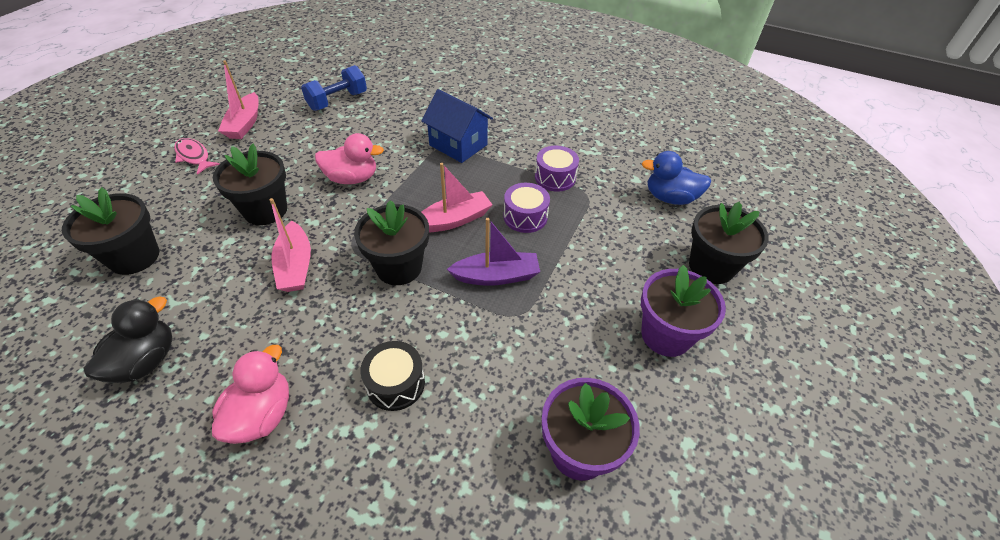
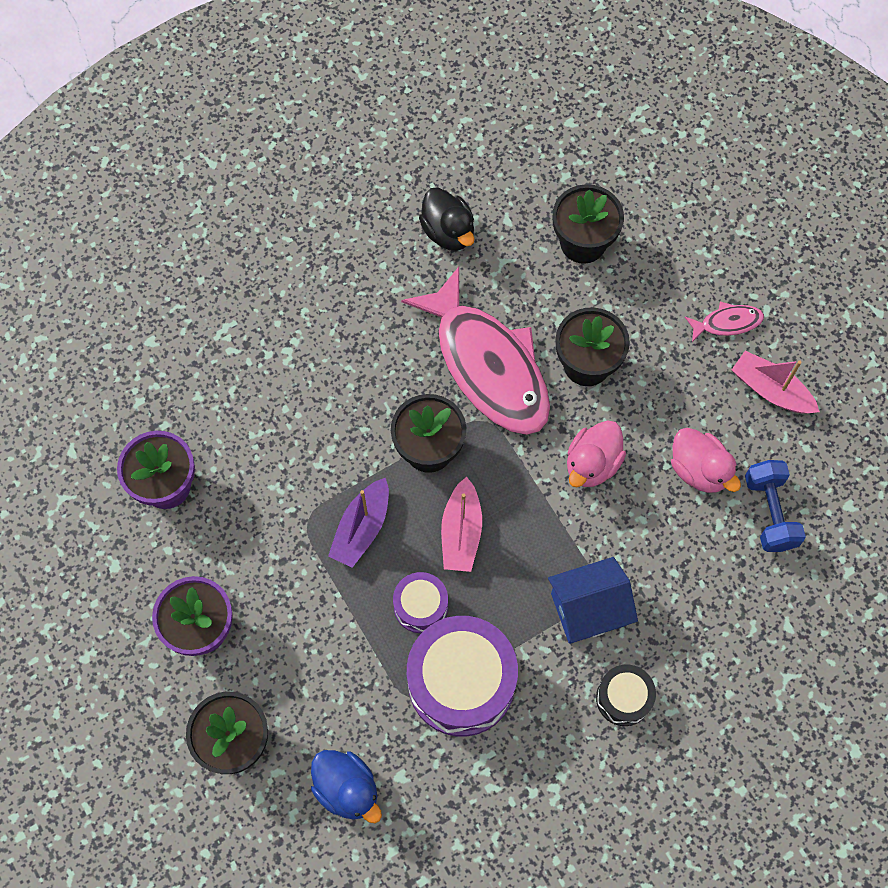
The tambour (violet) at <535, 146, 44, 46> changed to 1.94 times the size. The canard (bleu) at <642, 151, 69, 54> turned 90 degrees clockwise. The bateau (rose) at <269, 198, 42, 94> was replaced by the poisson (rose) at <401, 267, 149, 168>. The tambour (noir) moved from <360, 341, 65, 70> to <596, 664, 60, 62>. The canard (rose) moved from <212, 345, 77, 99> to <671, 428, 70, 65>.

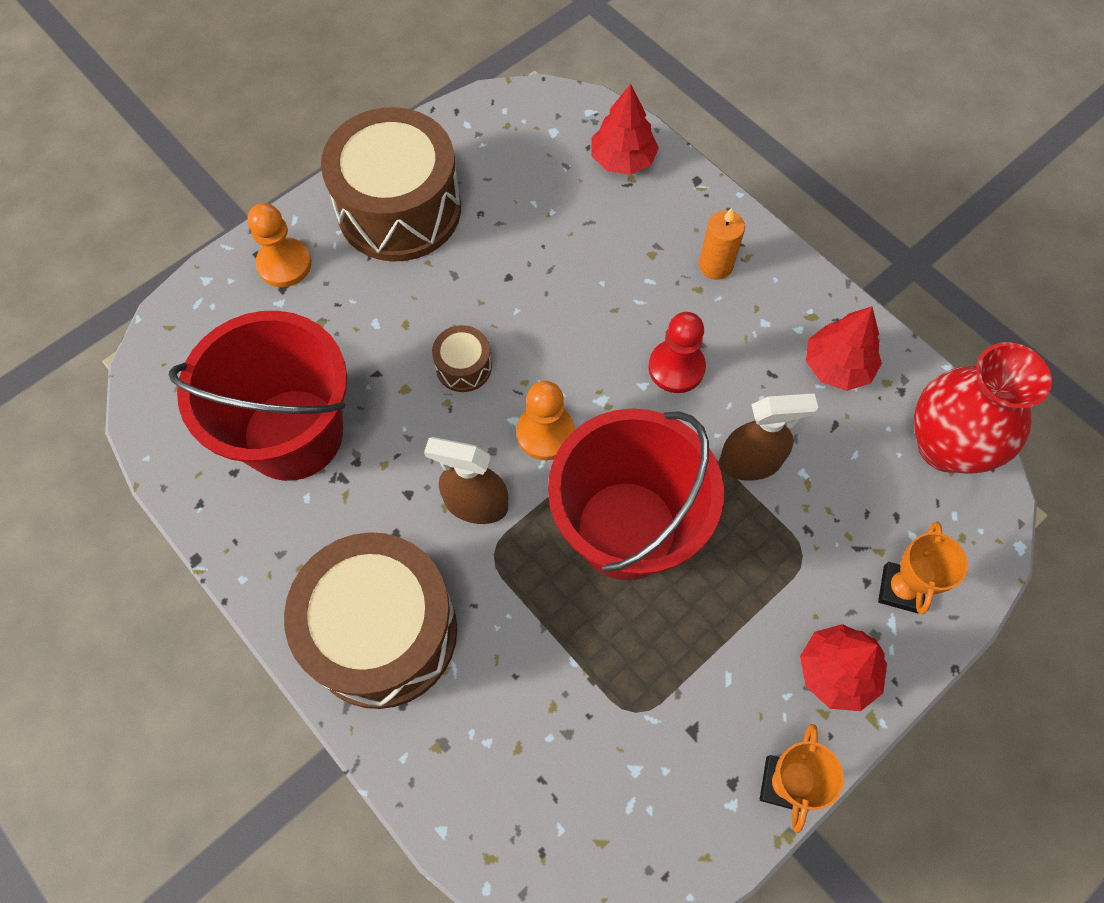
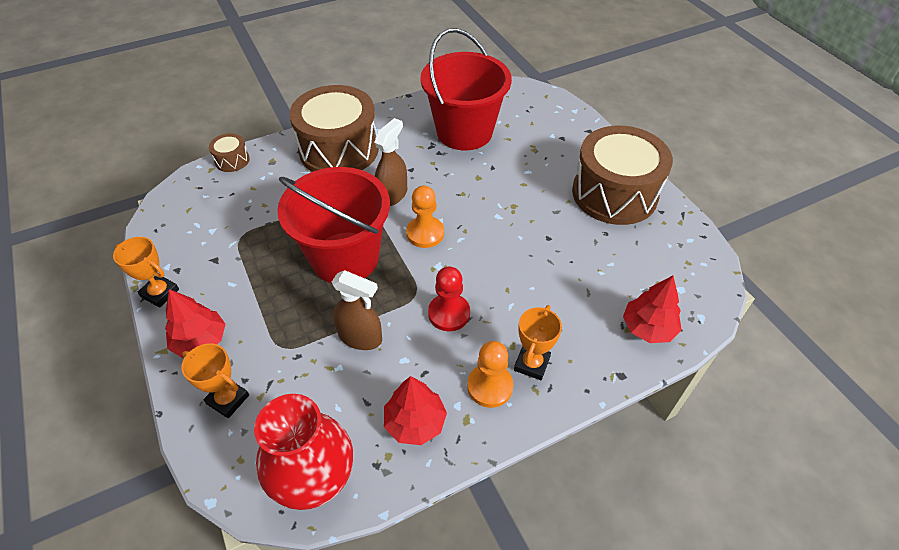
The pion (orange) moved from <247, 203, 65, 84> to <467, 341, 46, 67>. The bougie (orange) at <699, 208, 46, 72> was replaced by the trophée (orange) at <514, 305, 48, 75>. The tambour (marron) moved from <432, 325, 60, 67> to <209, 133, 41, 39>. The vaporisateur (marron) at <719, 393, 99, 88> turned 75 degrees counterclockwise.

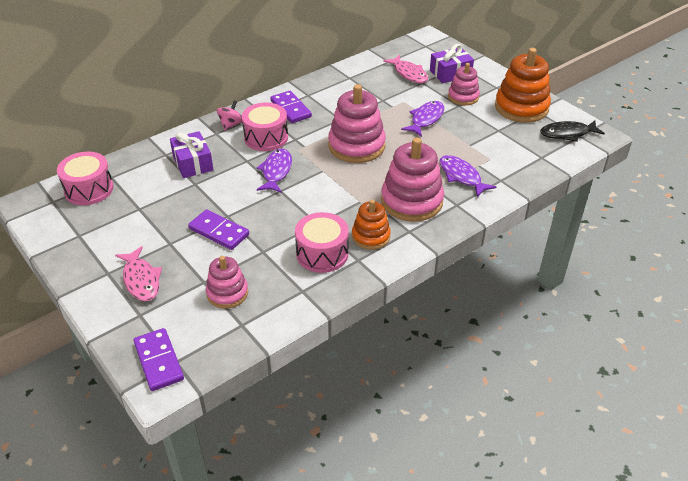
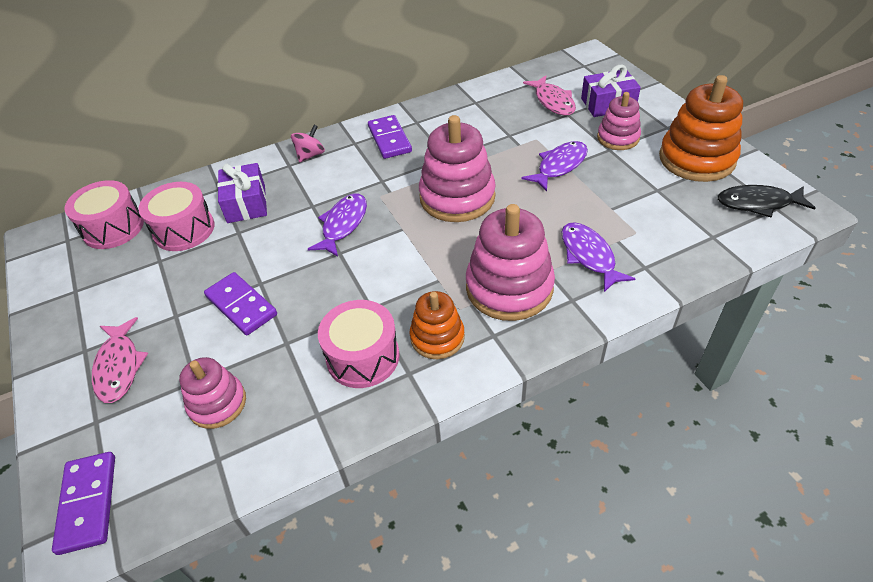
The tambour (rose) moved from <242, 103, 46, 48> to <138, 182, 76, 69>.

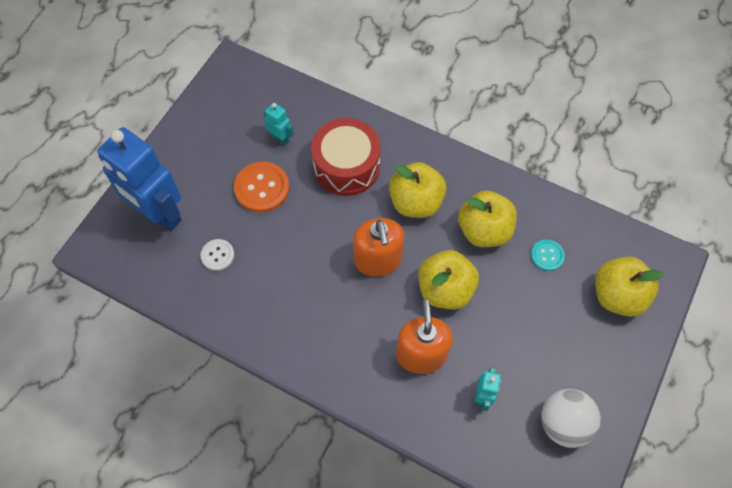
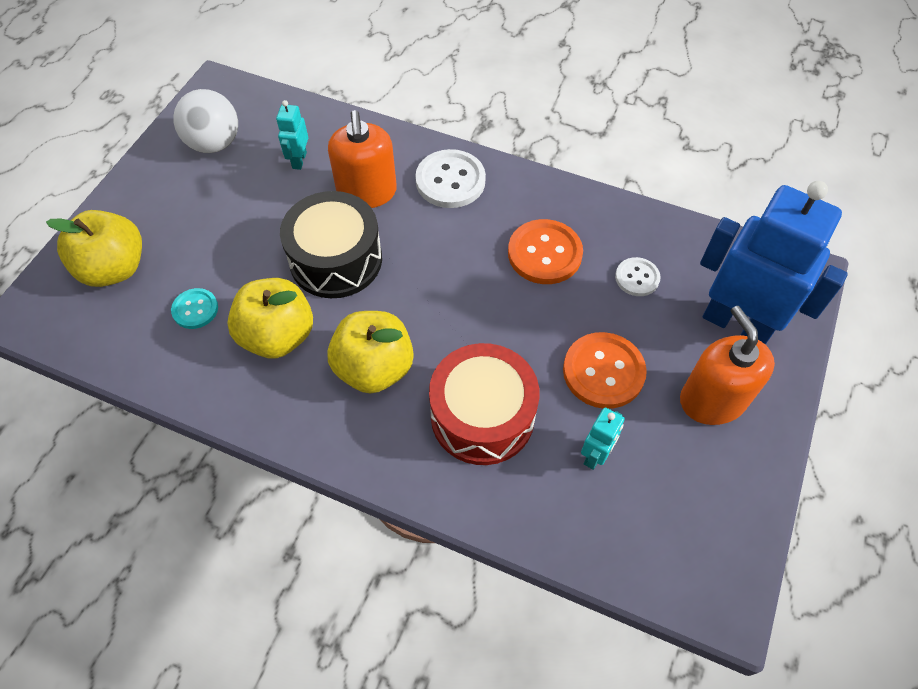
The robot (turquoise) at <264, 103, 30, 43> turned 90 degrees counterclockwise. The distributeur de savon (orange) moved from <353, 218, 51, 59> to <680, 306, 95, 119>. The pomme (jaune) at <418, 250, 61, 59> was replaced by the tambour (noir) at <280, 191, 102, 107>. The bouton (blanc) at <415, 149, 71, 59> appeared. The bouton (orange) at <508, 219, 75, 65> appeared.

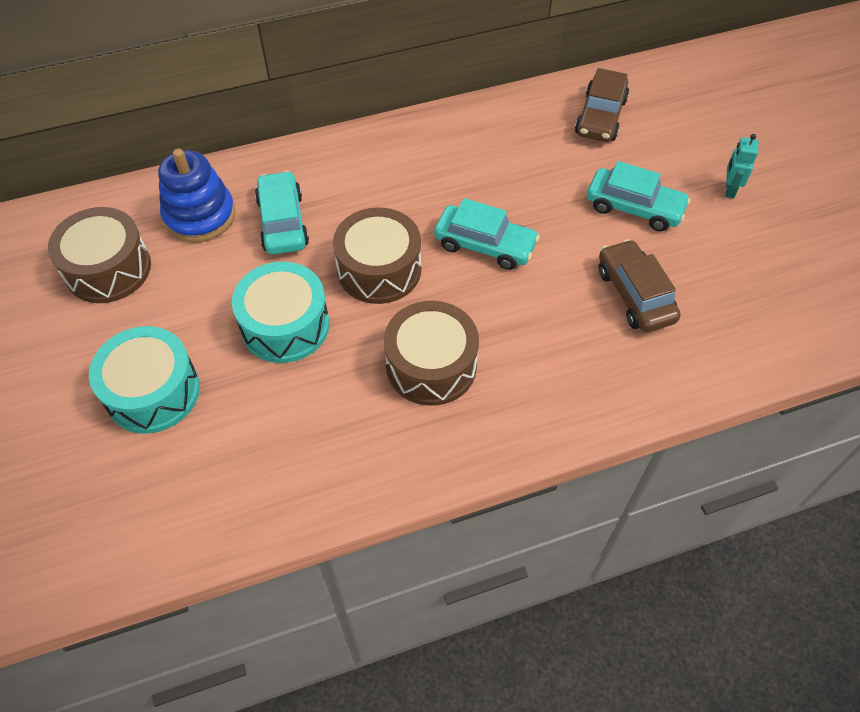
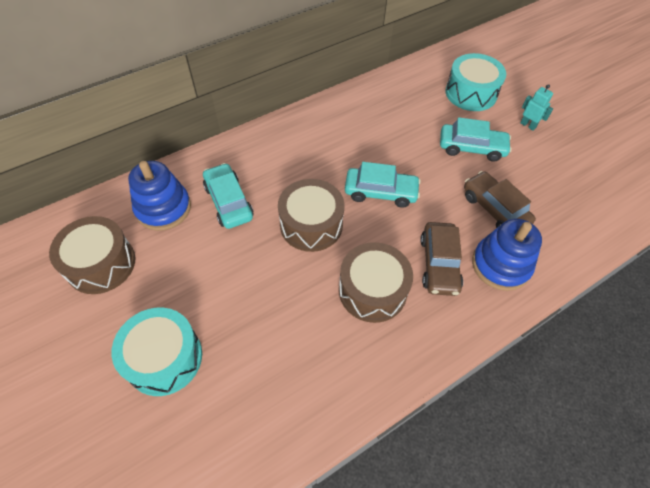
The voiture (marron) moved from <575, 68, 54, 74> to <420, 222, 43, 74>. The robot (turquoise) at <725, 134, 33, 64> turned 135 degrees clockwise. The tambour (turquoise) moved from <232, 262, 97, 101> to <445, 53, 61, 58>. The jouet à empiler (bleu) at <472, 219, 70, 72> appeared.

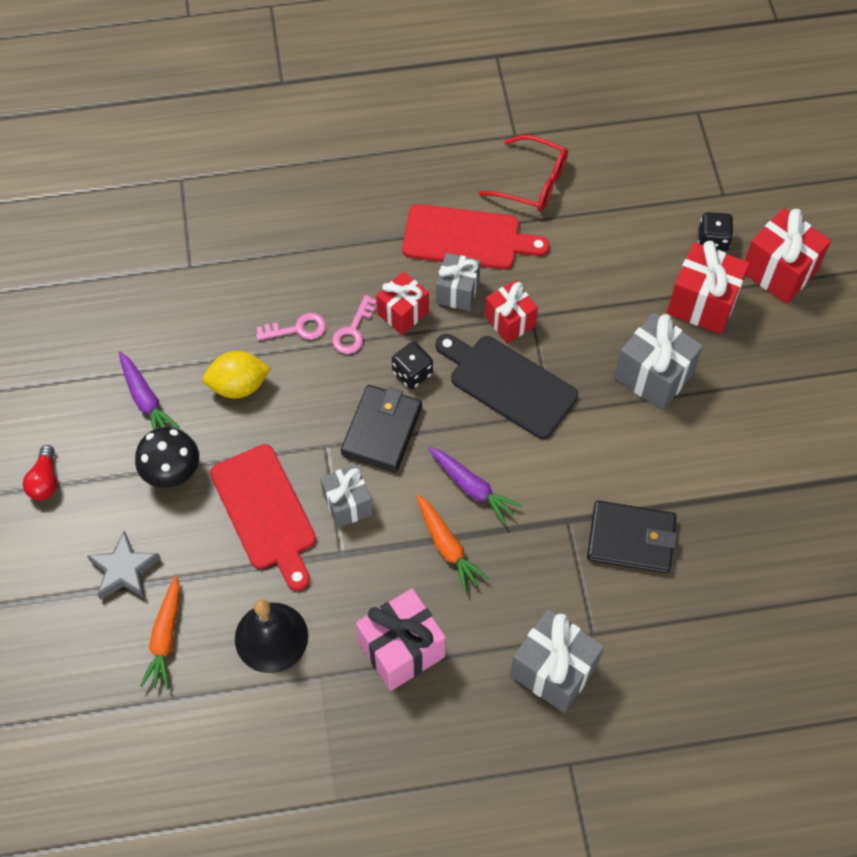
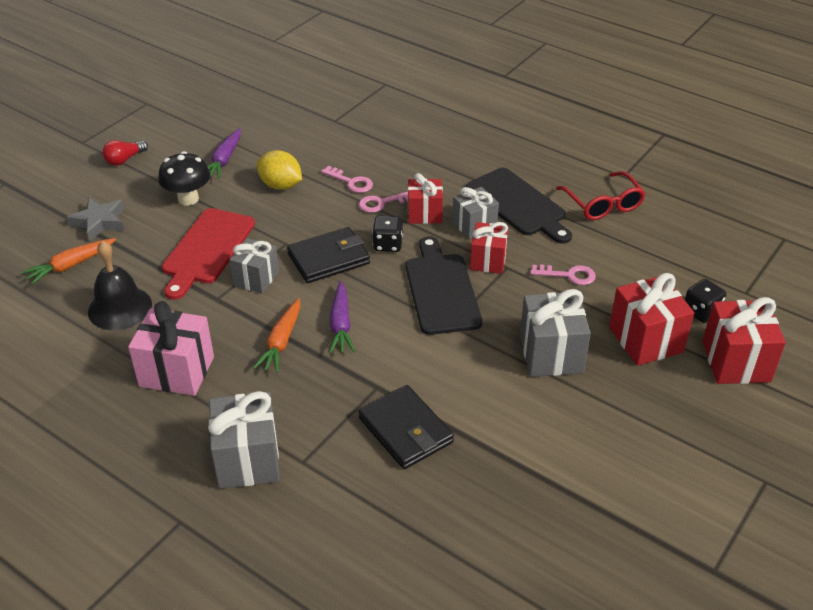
The planche à découper (rouge) at <402, 204, 148, 65> became the planche à découper (noir) at <466, 168, 106, 76>. The clé (rose) at <530, 264, 66, 21> appeared.

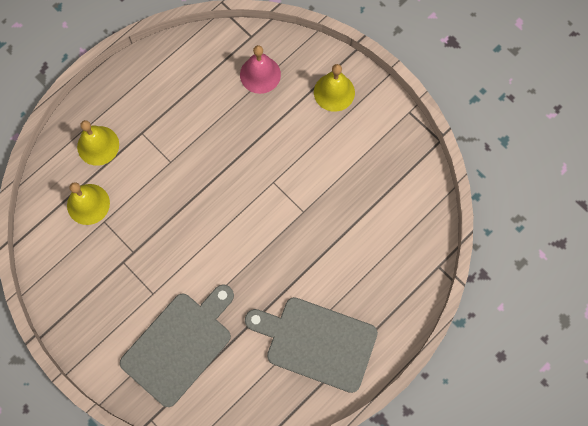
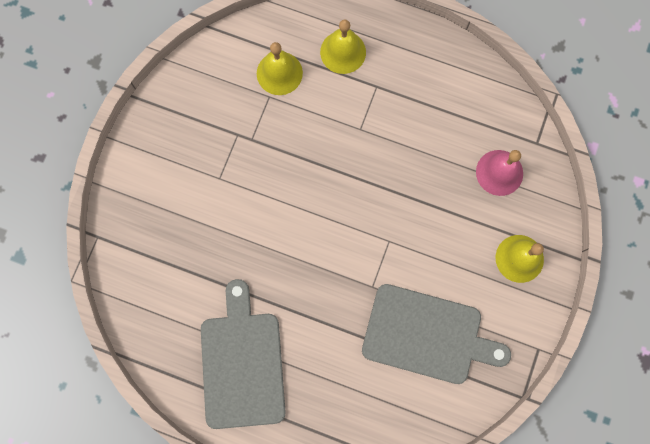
The planche à découper (gris) moved from <120, 284, 114, 123> to <362, 284, 149, 100>.

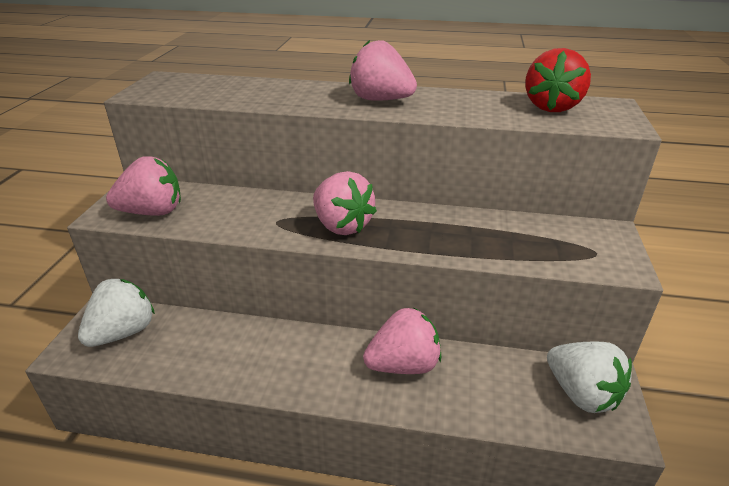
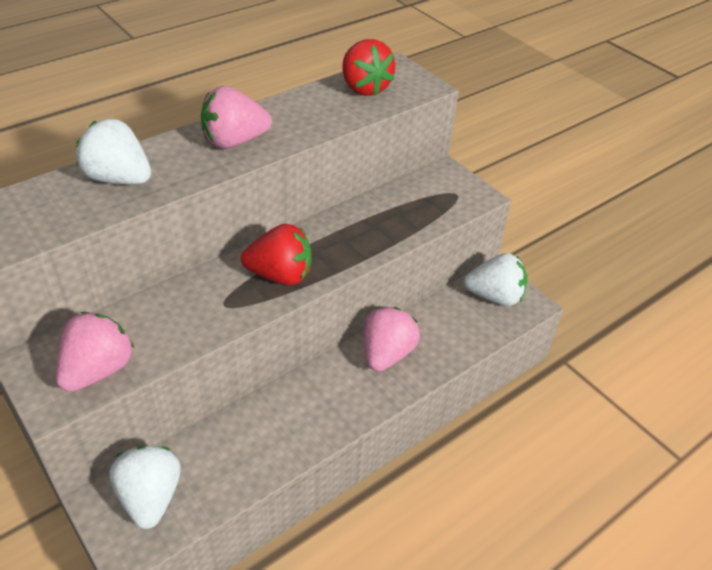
The fraise (rose) at <313, 171, 64, 64> became the fraise (rouge) at <241, 224, 71, 61>. The fraise (blanc) at <76, 119, 75, 65> appeared.

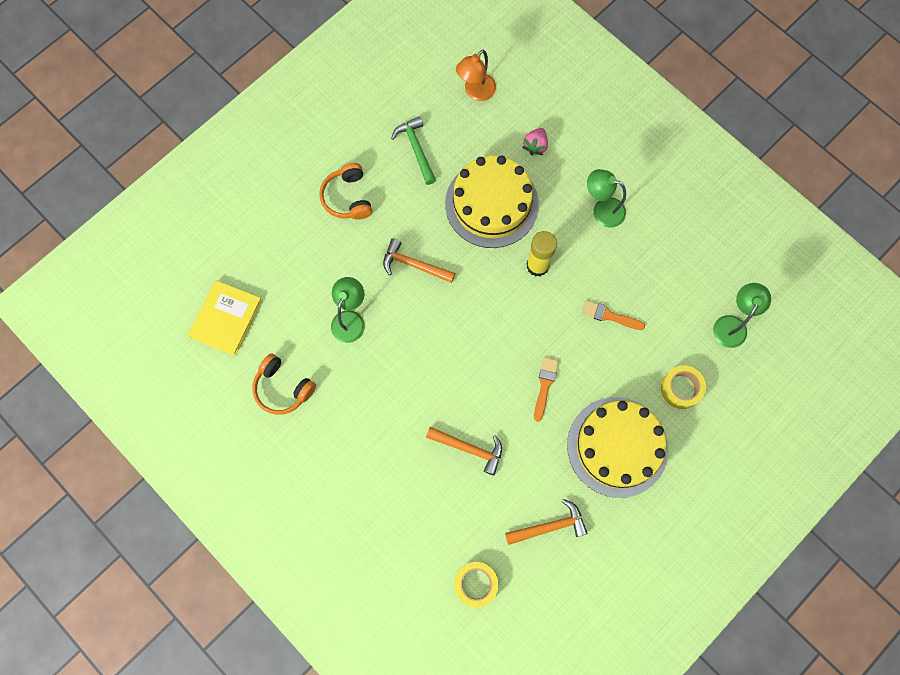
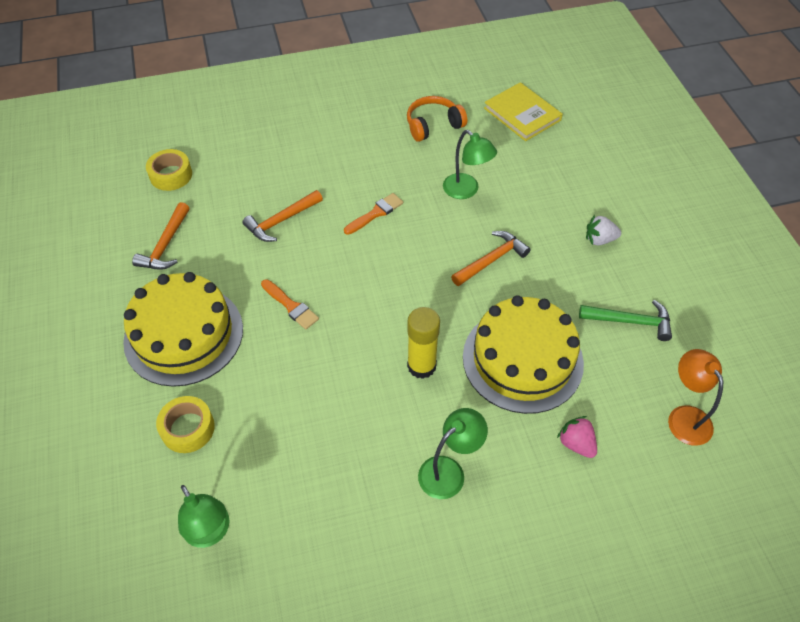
The casque audio (orange) at <319, 163, 53, 57> was replaced by the fraise (blanc) at <586, 215, 35, 31>. The pinceau (orange) moved from <581, 300, 64, 30> to <344, 193, 59, 42>.

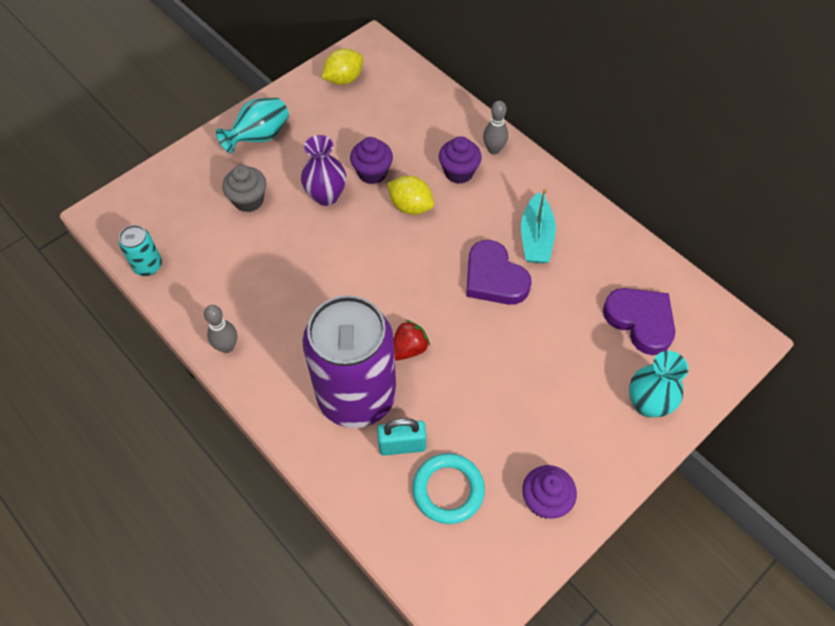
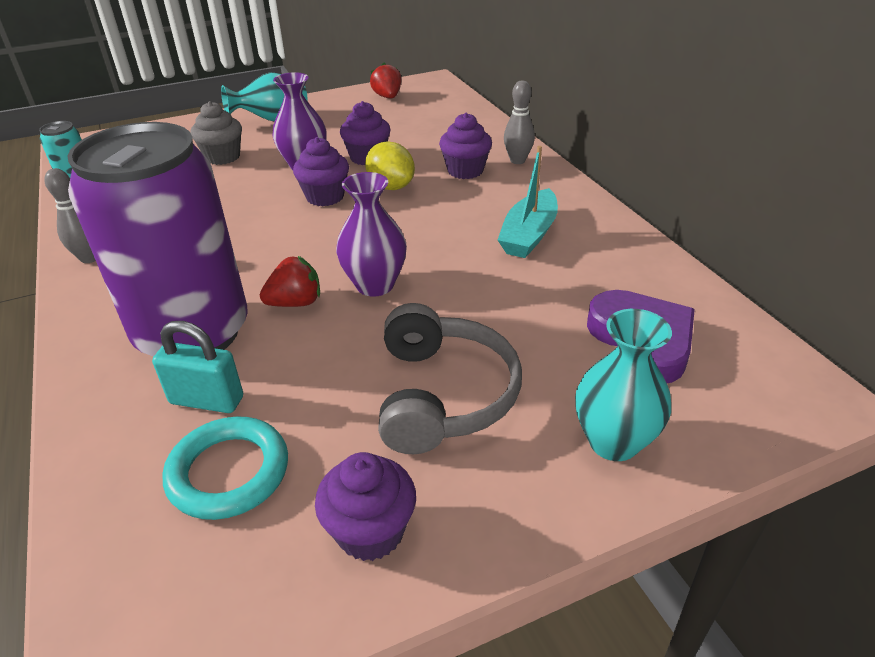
The citron (jaune) at <322, 49, 41, 36> was replaced by the fraise (rouge) at <370, 63, 31, 36>. The cœur (violet) at <466, 240, 66, 65> disappeared. The muffin (violet) at <293, 137, 56, 69> appeared. The vase (violet) at <336, 172, 71, 125> appeared. The casque audio (gris) at <378, 303, 144, 151> appeared.

